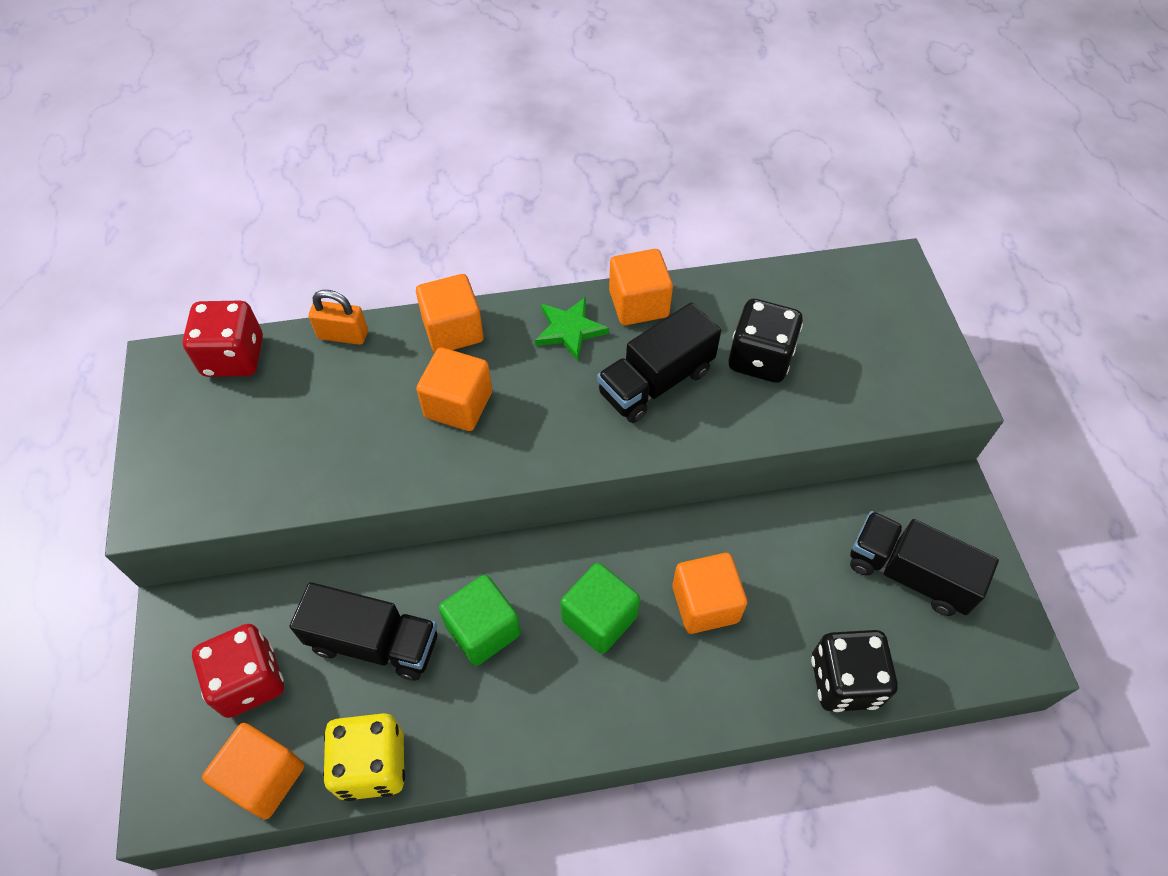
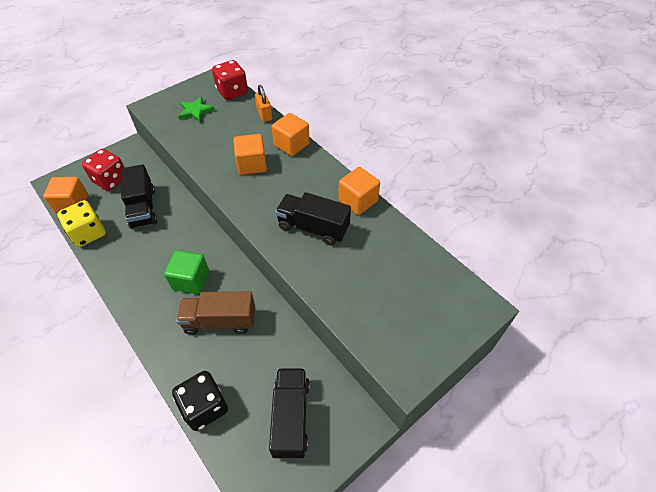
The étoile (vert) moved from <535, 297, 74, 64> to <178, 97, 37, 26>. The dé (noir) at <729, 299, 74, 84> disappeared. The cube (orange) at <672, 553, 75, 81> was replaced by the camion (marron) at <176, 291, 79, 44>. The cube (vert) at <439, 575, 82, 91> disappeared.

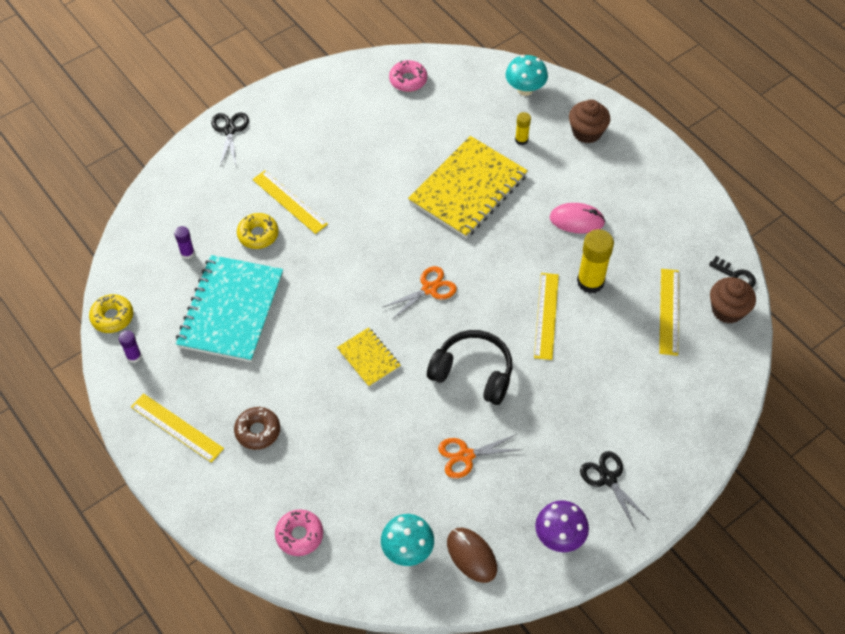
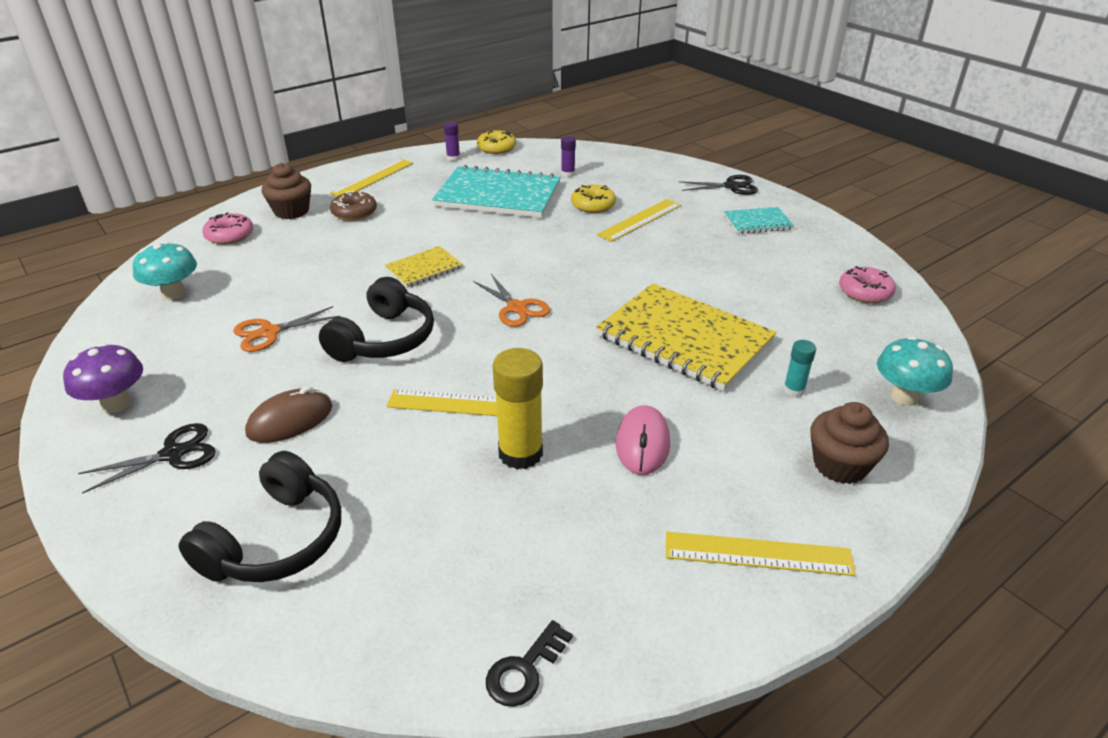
The bâton de colle (jaune) at <515, 112, 16, 33> became the bâton de colle (turquoise) at <784, 340, 32, 57>. The règle (jaune) moved from <659, 269, 20, 87> to <666, 532, 190, 44>. The muffin (marron) moved from <710, 277, 46, 46> to <262, 163, 49, 56>. The ciseaux (orange) at <438, 434, 85, 44> turned 105 degrees counterclockwise. The souris (marron) moved from <447, 528, 50, 55> to <245, 386, 87, 57>. The carnet (turquoise) at <724, 207, 70, 27> appeared. The casque audio (noir) at <179, 451, 162, 131> appeared.

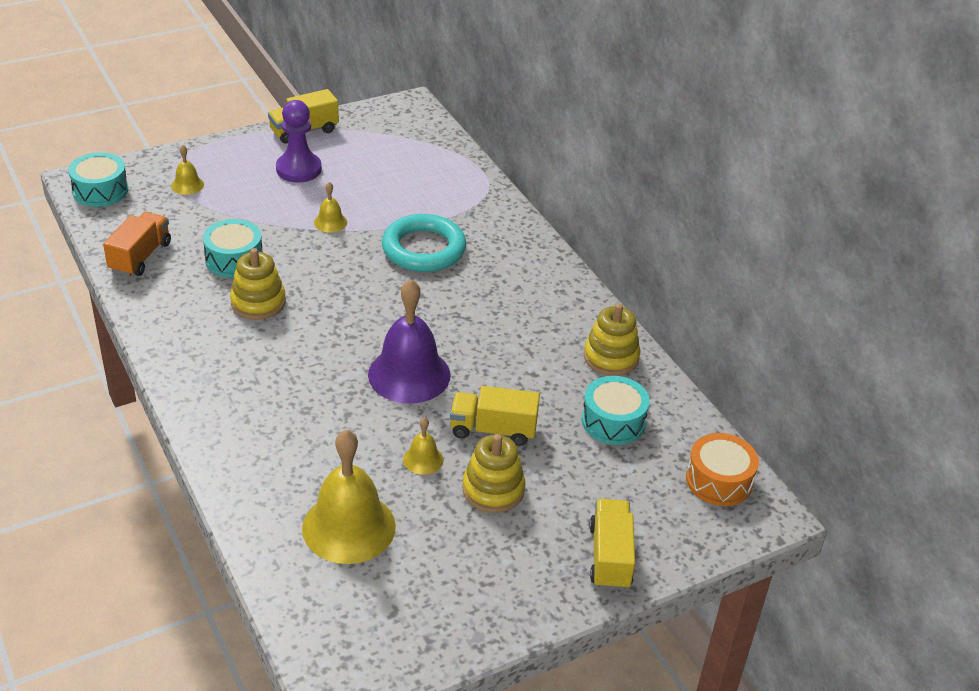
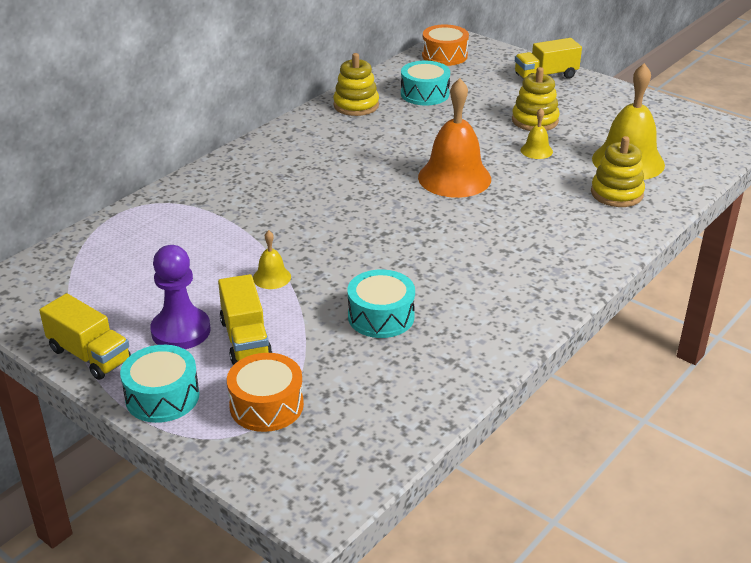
The cloche (jaune) at <171, 145, 33, 50> was replaced by the tambour (orange) at <227, 353, 77, 79>. The tambour (turquoise) moved from <68, 152, 60, 55> to <120, 345, 80, 78>. The camion (orange) at <103, 212, 68, 65> disappeared. The anneau (turquoise) at <382, 214, 84, 58> disappeared. The jouet à empiler (jaune) moved from <230, 248, 56, 72> to <591, 136, 54, 71>. The cloche (violet) at <368, 279, 83, 125> became the cloche (orange) at <418, 78, 73, 120>. The camion (jaune) moved from <450, 386, 90, 60> to <218, 274, 54, 91>.

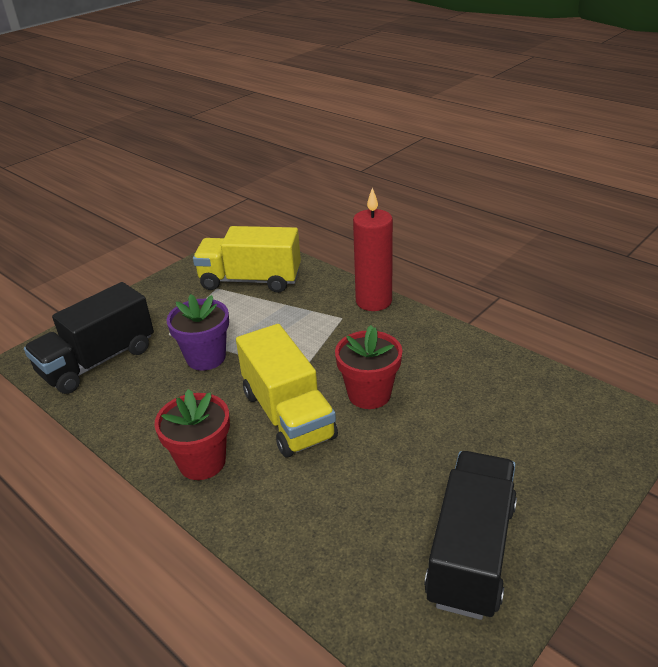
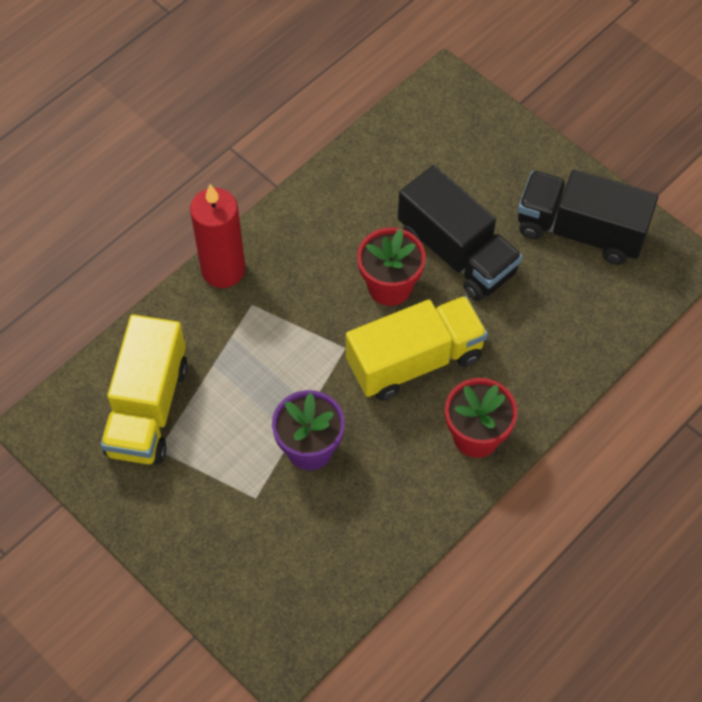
The camion (noir) moved from <24, 282, 130, 112> to <398, 165, 125, 136>.

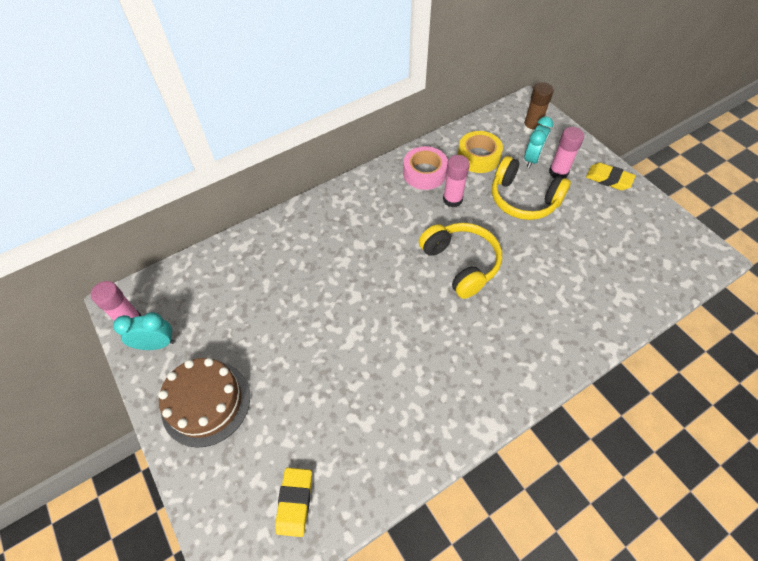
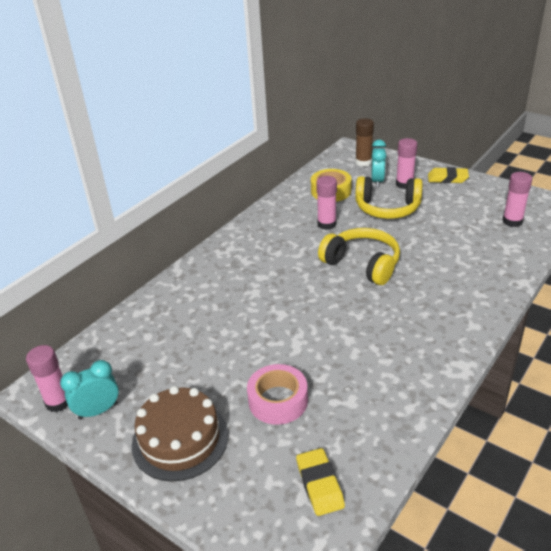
The ruban adhésif (rose) moved from <403, 146, 45, 44> to <247, 364, 61, 61>. The bâton de colle (rose) at <502, 172, 30, 55> appeared.

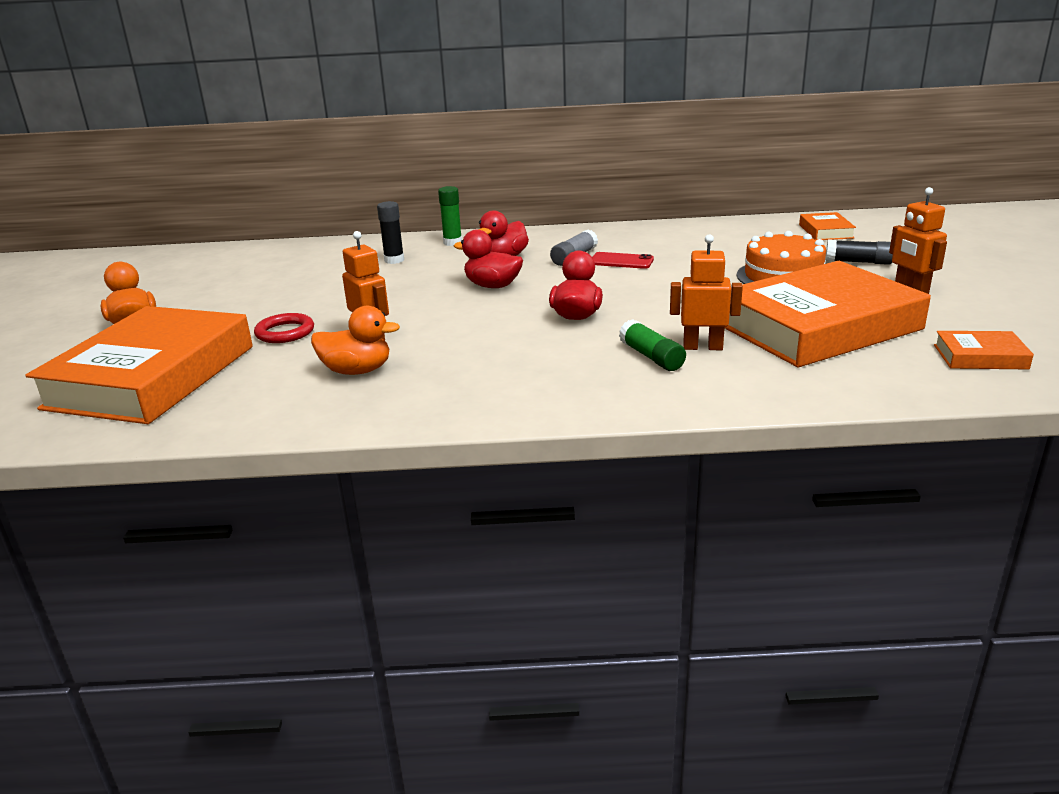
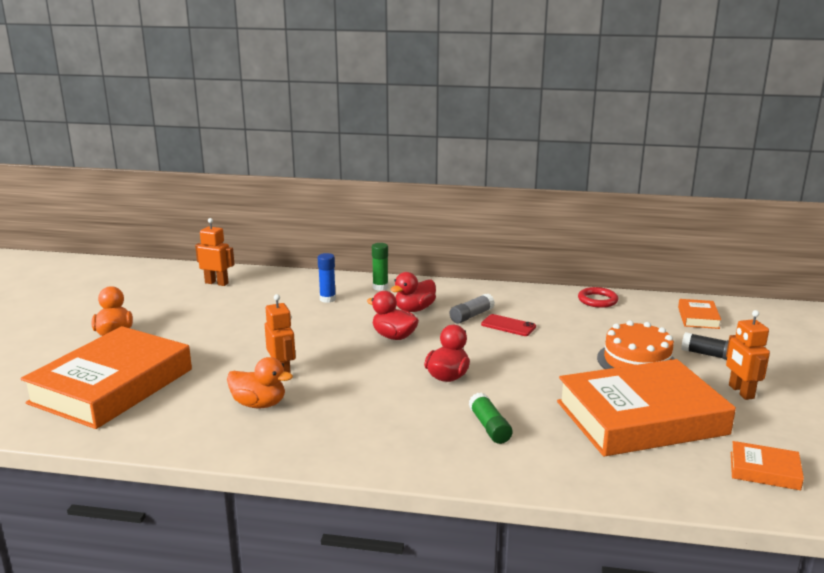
The bâton de colle (noir) at <377, 201, 27, 63> became the bâton de colle (bleu) at <318, 253, 18, 50>. The robot (orange) moved from <670, 234, 73, 116> to <195, 218, 40, 68>. The anneau (rouge) moved from <254, 313, 60, 30> to <578, 287, 40, 21>.

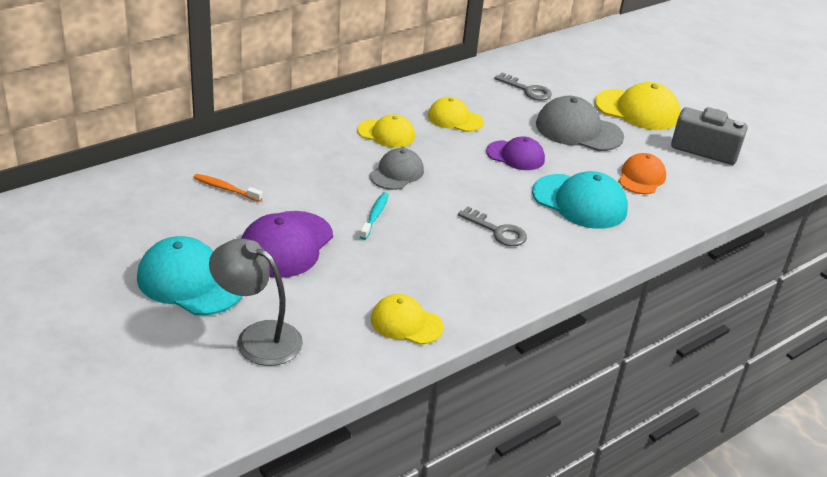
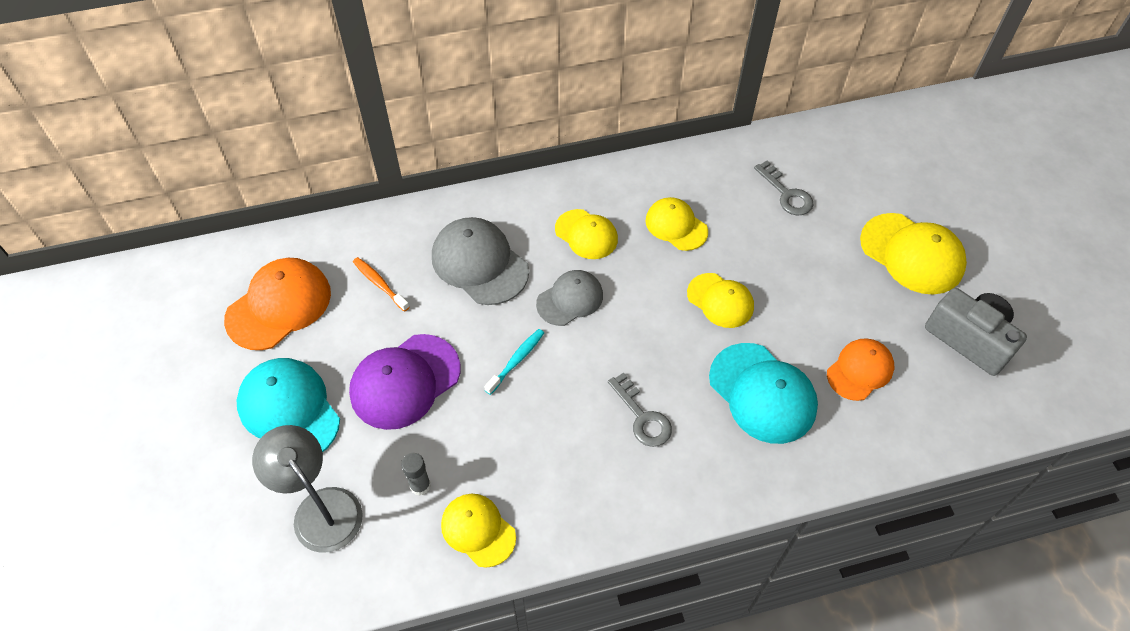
The casquette (gris) moved from <536, 96, 88, 55> to <432, 217, 97, 88>. The casquette (violet) at <486, 136, 59, 34> became the casquette (jaune) at <687, 273, 67, 55>. The casquette (orange) at <224, 258, 107, 92> appeared. The bâton de colle (gris) at <401, 453, 30, 43> appeared.

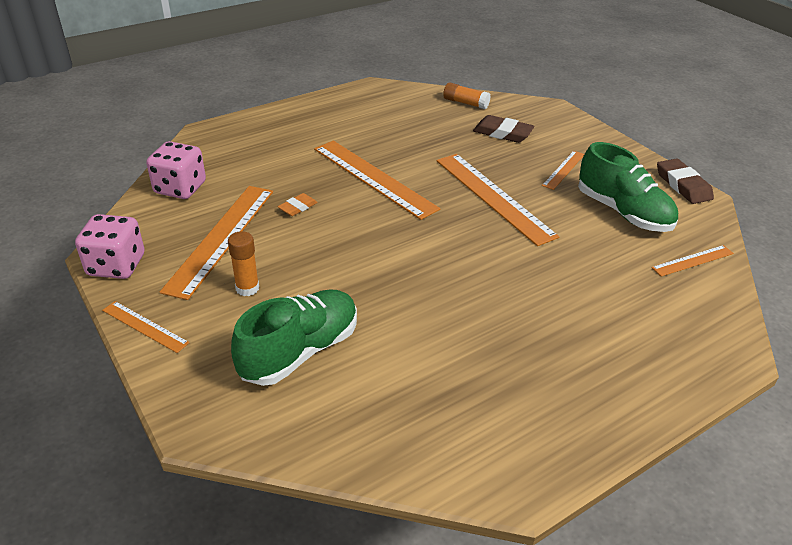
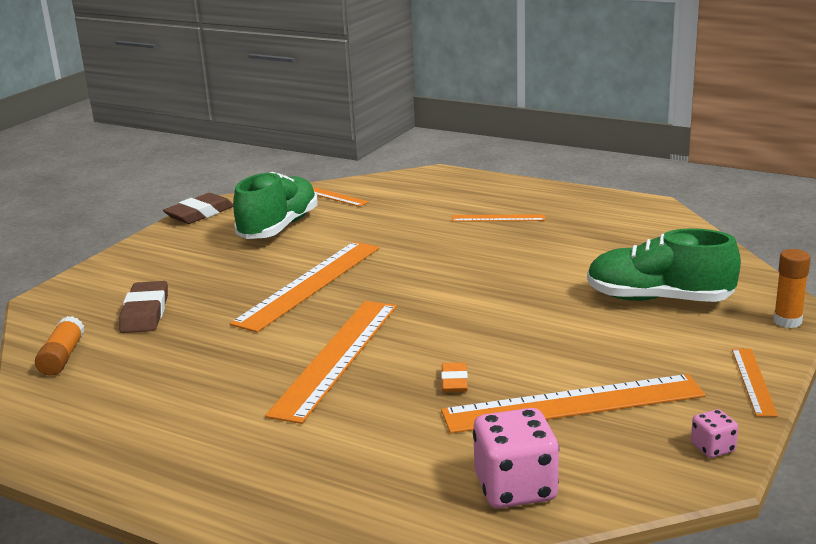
The règle (orange) moved from <542, 151, 42, 39> to <452, 214, 93, 8>. The gomme (orange) at <278, 193, 40, 23> turned 75 degrees clockwise. The dé (rose) at <75, 214, 69, 65> changed to 0.50 times the size. The bâton de colle (orange) moved from <228, 231, 31, 65> to <773, 249, 38, 79>.

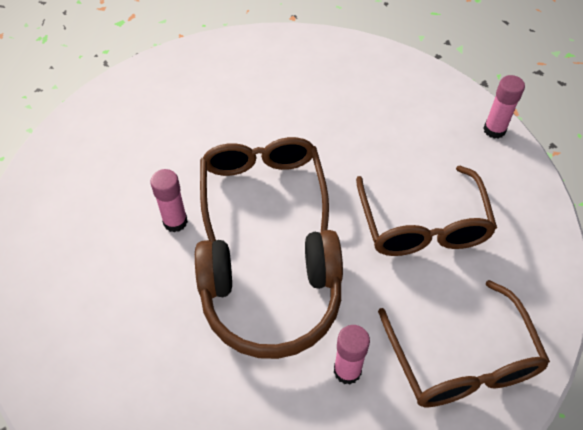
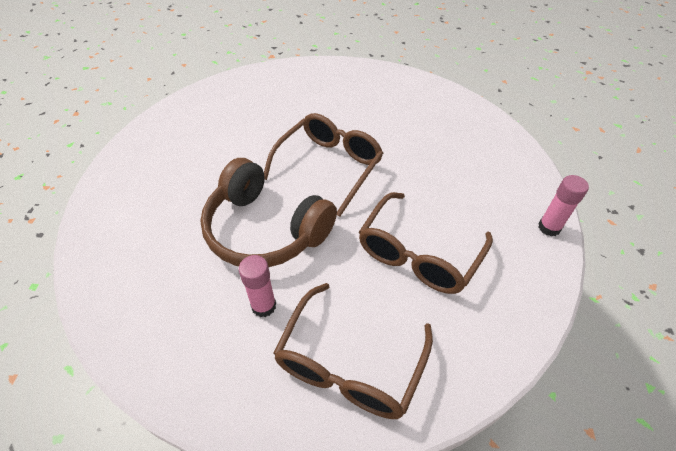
The bâton de colle (rose) at <150, 169, 38, 63> disappeared.

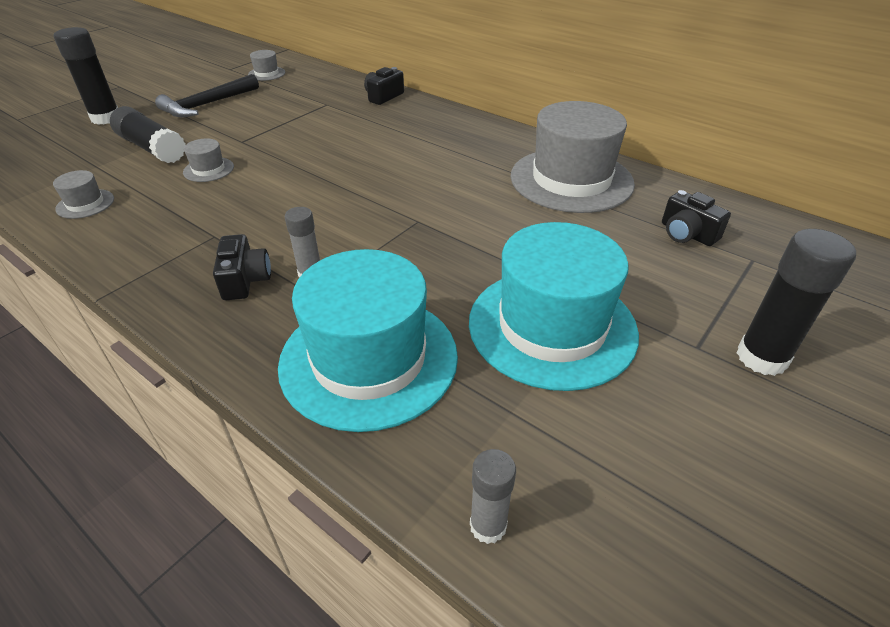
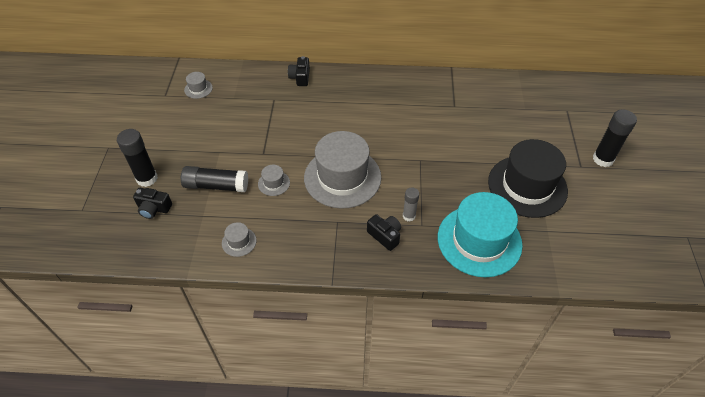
The marteau (noir) at <155, 74, 104, 43> disappeared. The chapeau (gris) moved from <511, 101, 124, 112> to <304, 131, 77, 78>. The appareil photo (noir) moved from <662, 190, 69, 56> to <133, 188, 39, 31>. The chapeau (turquoise) at <469, 222, 170, 169> became the chapeau (noir) at <488, 139, 80, 79>. The bâton de colle (gris) at <470, 449, 46, 95> disappeared.

